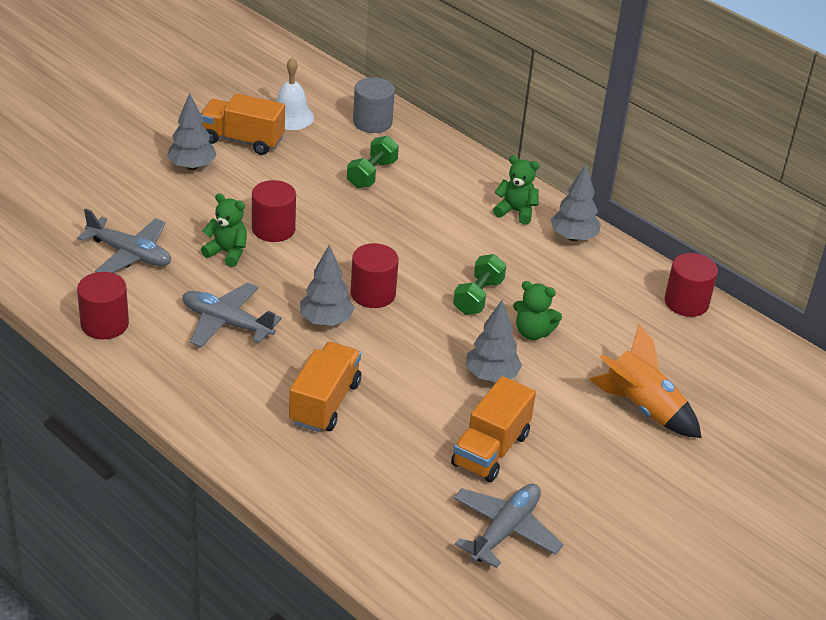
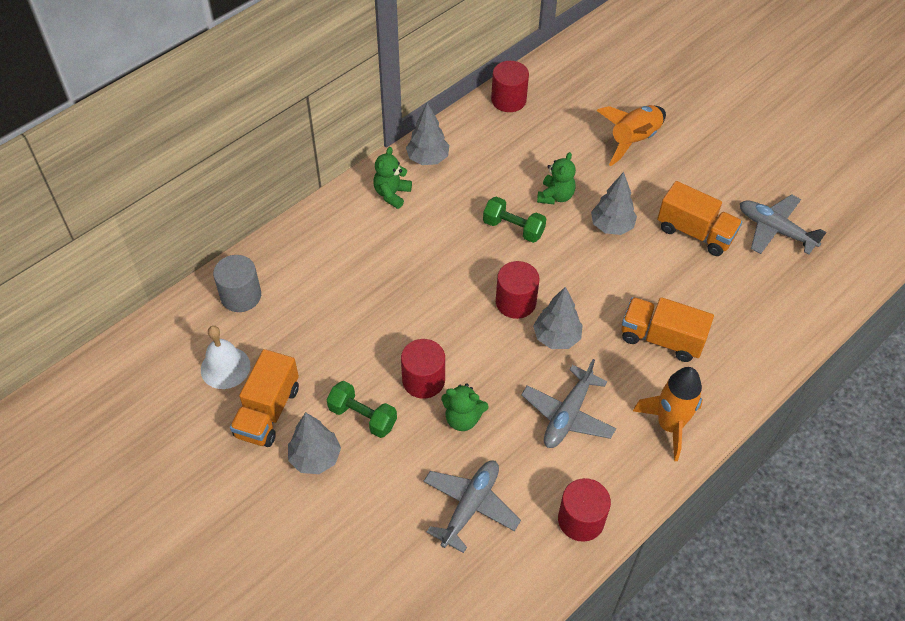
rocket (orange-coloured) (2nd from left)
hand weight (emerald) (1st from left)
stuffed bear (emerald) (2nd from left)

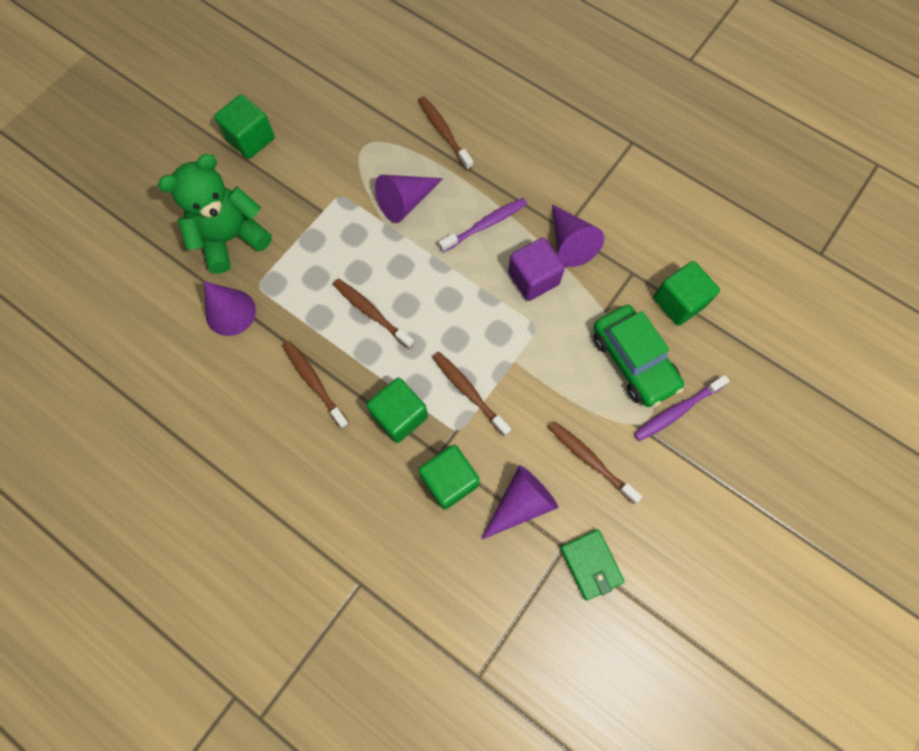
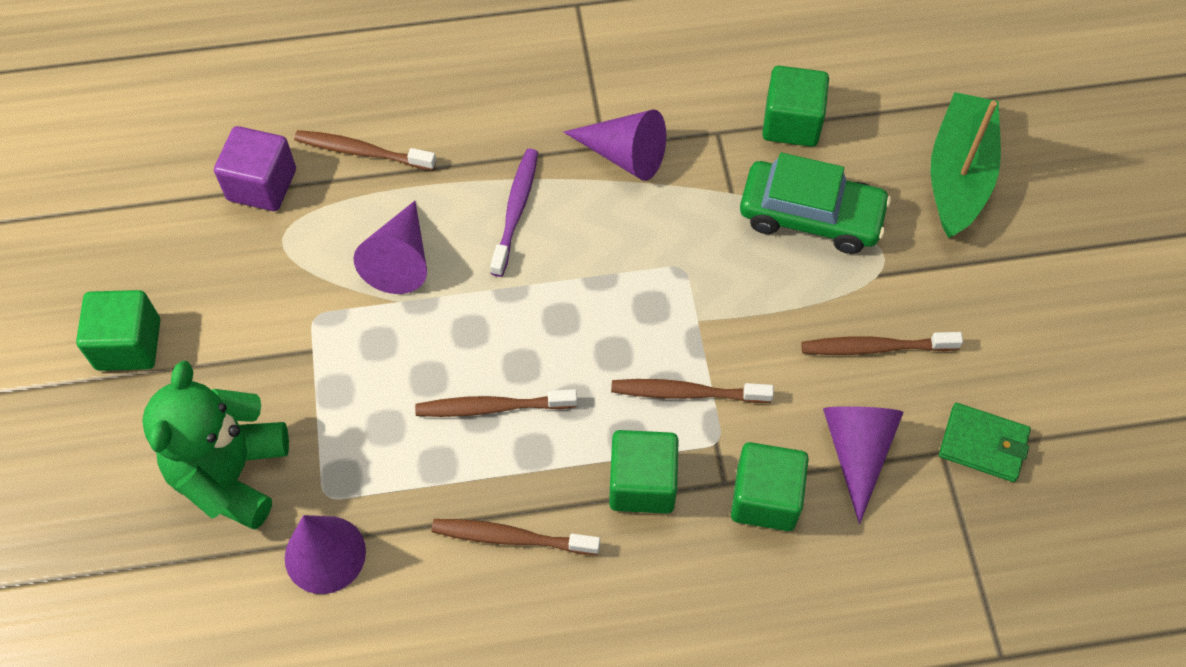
dental brush (violet) (2nd from left in the first image)
toy boat (emerald)
solid cube (violet)

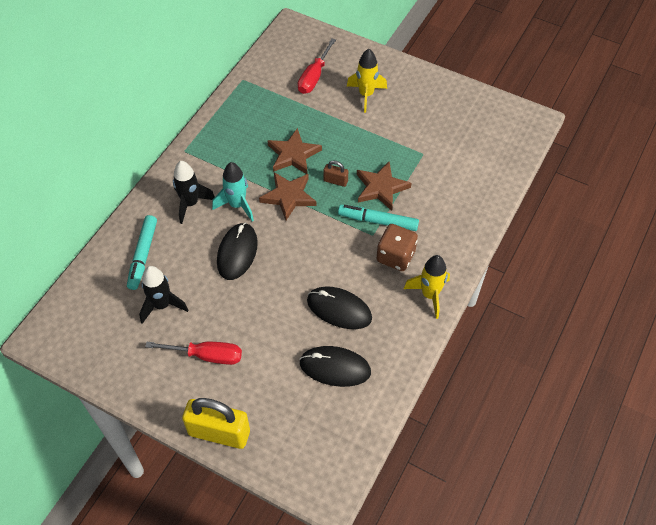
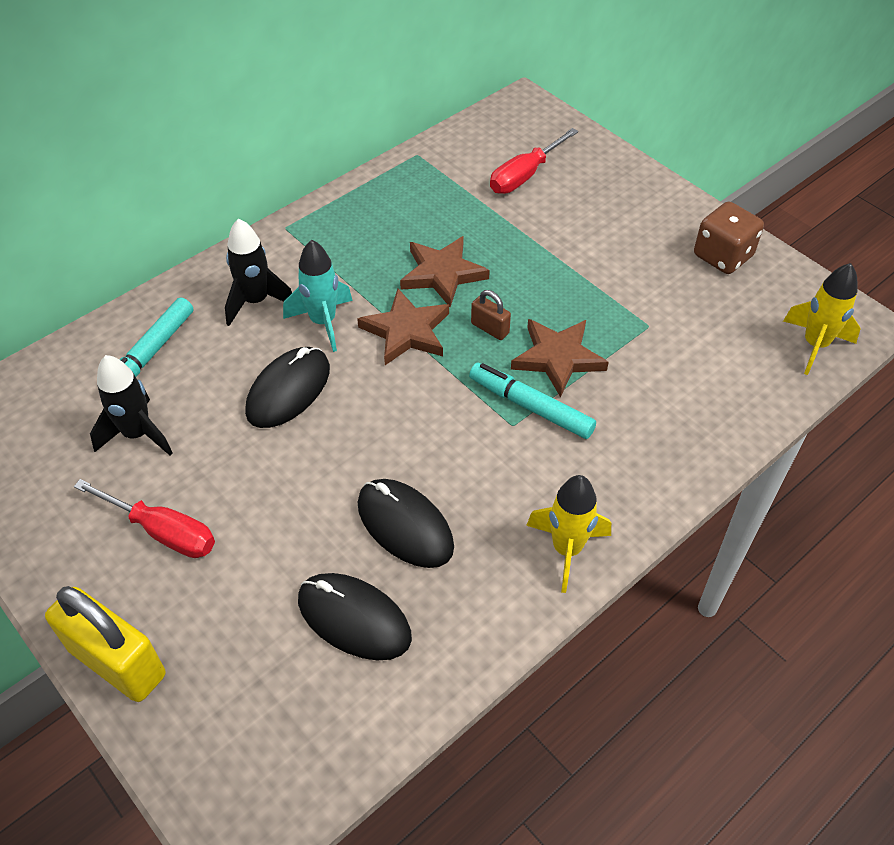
rocket (bright yellow) (2nd from left)
dice (russet)

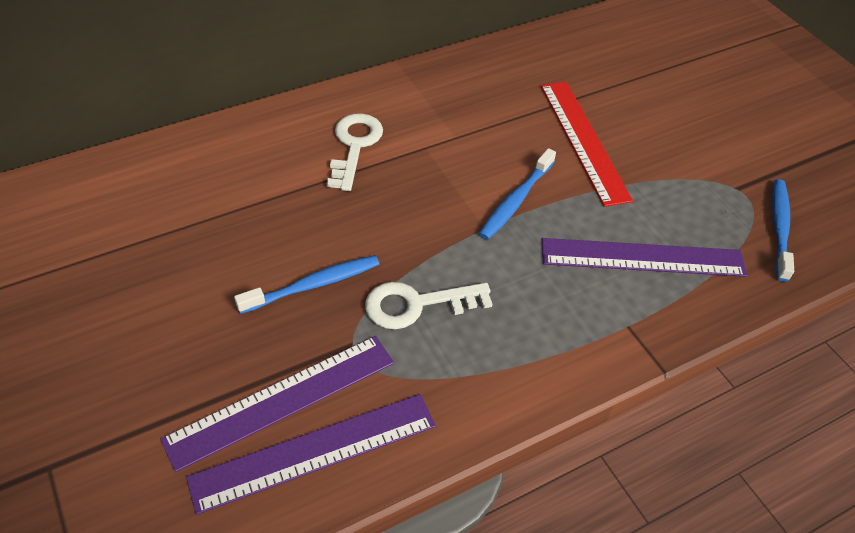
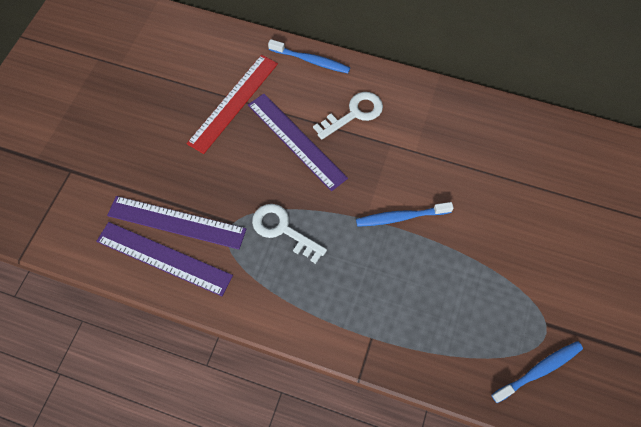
dental brush (royal blue) (1st from left)
straightedge (red)
straightedge (violet) (3rd from left)

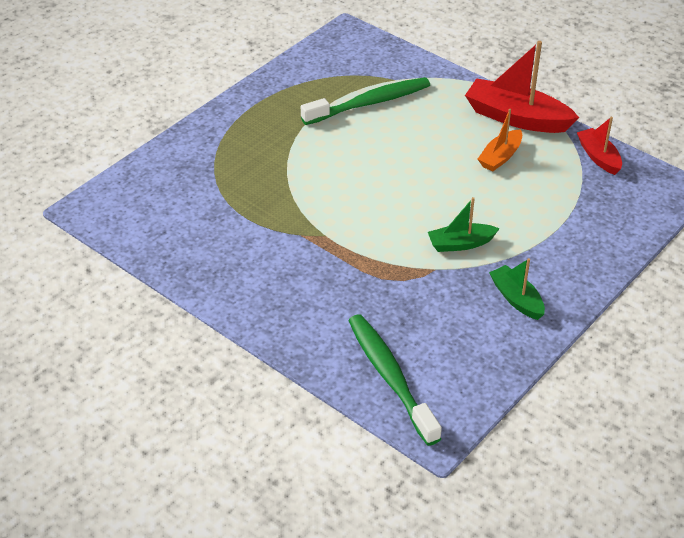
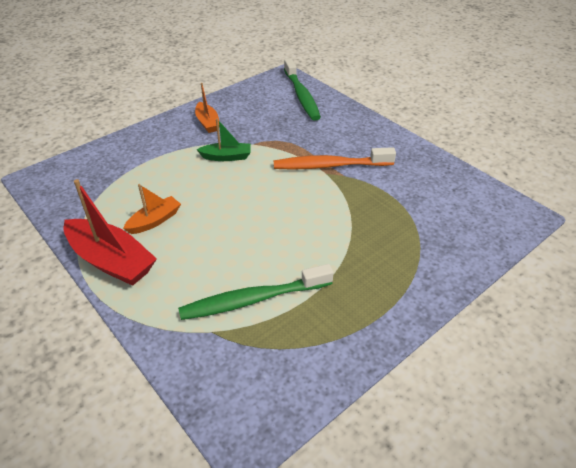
toy boat (red) (2nd from left in the first image)
dental brush (orange-coloured)
toy boat (orange-coloured) (2nd from left)

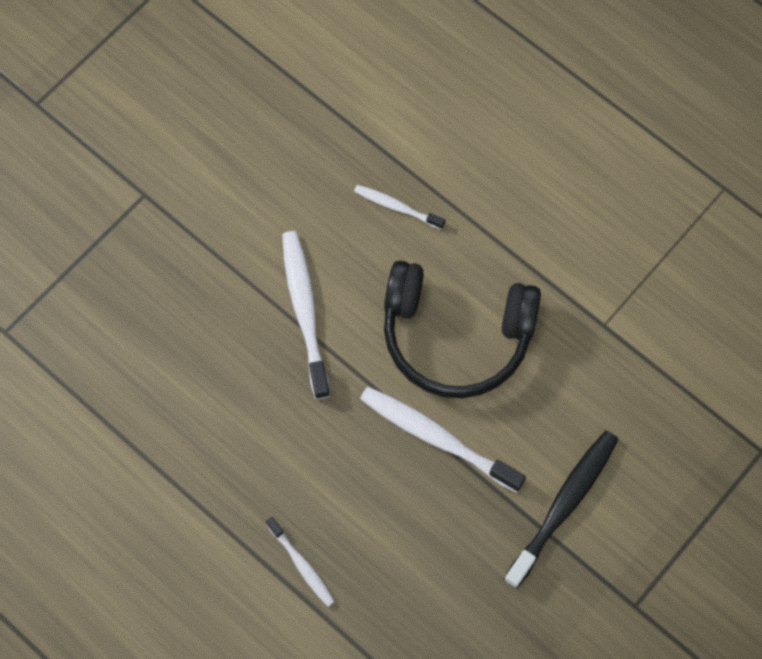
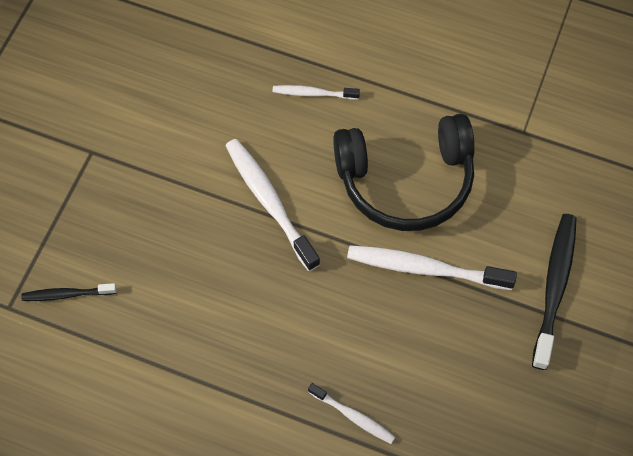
dental brush (ebony) (1st from left)

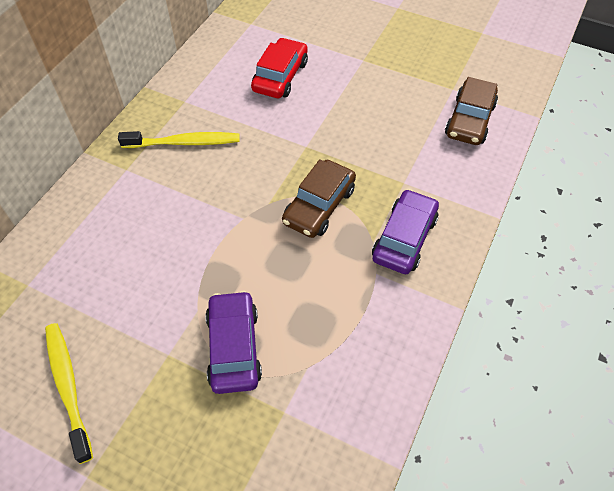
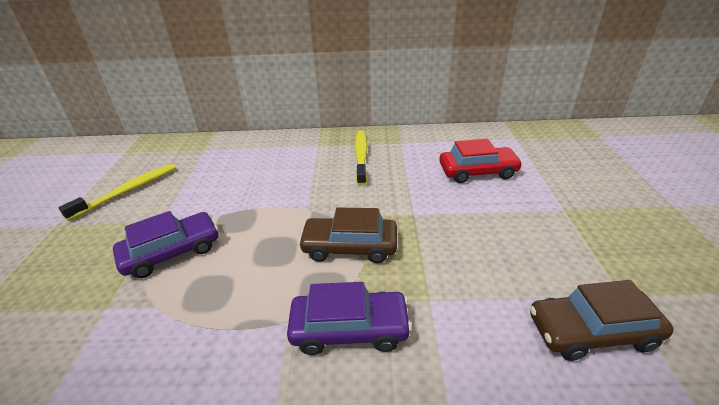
dental brush (bright yellow) (2nd from left)

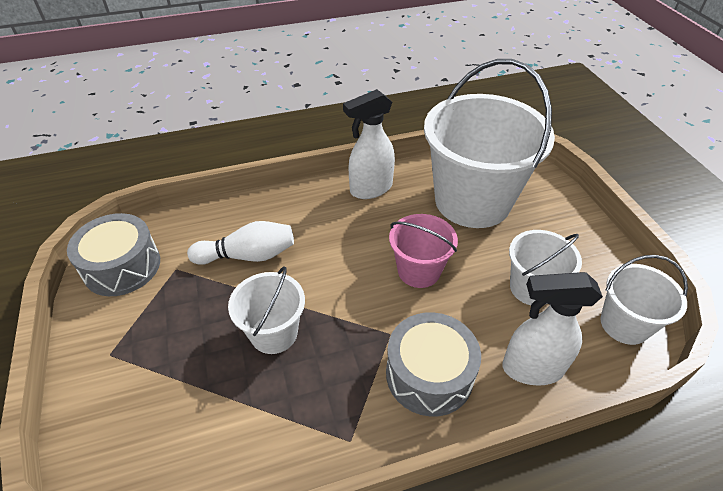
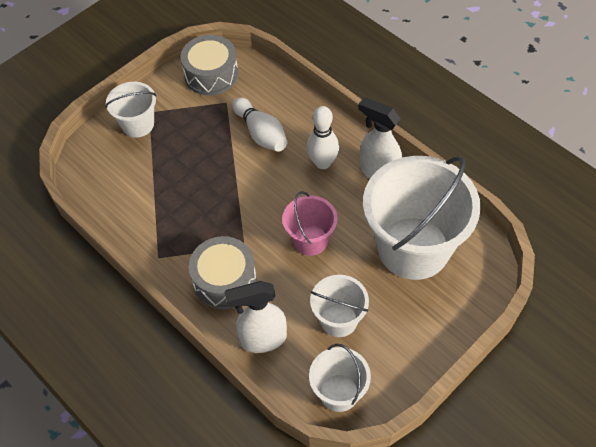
bowling pin (snow-white) (2nd from left)
pail (snow-white) (1st from left)
spray bottle (snow-white) (1st from left)

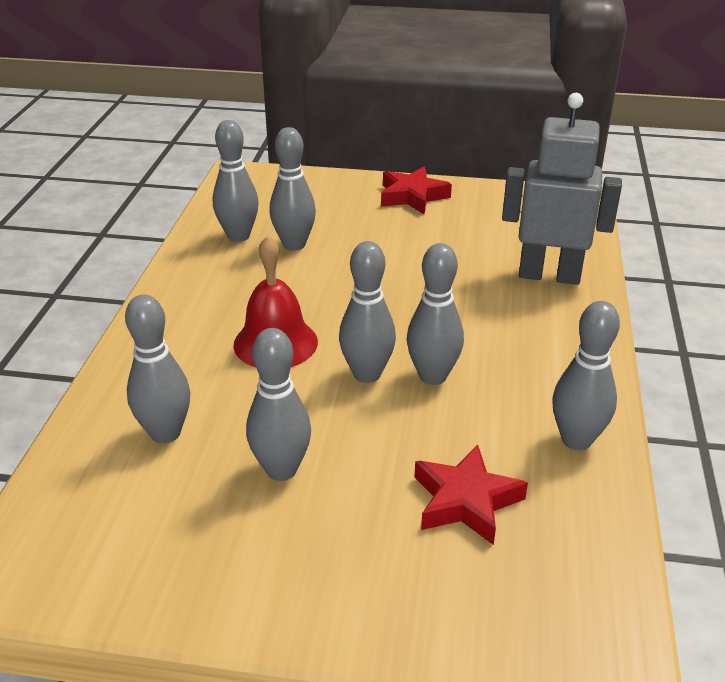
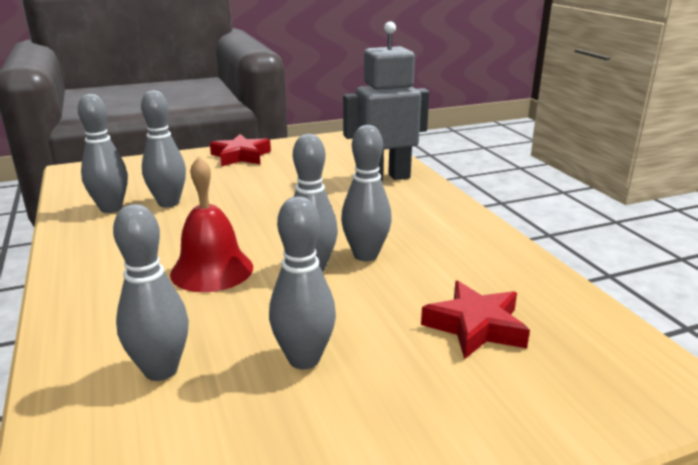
bowling pin (grey) (7th from left in the first image)

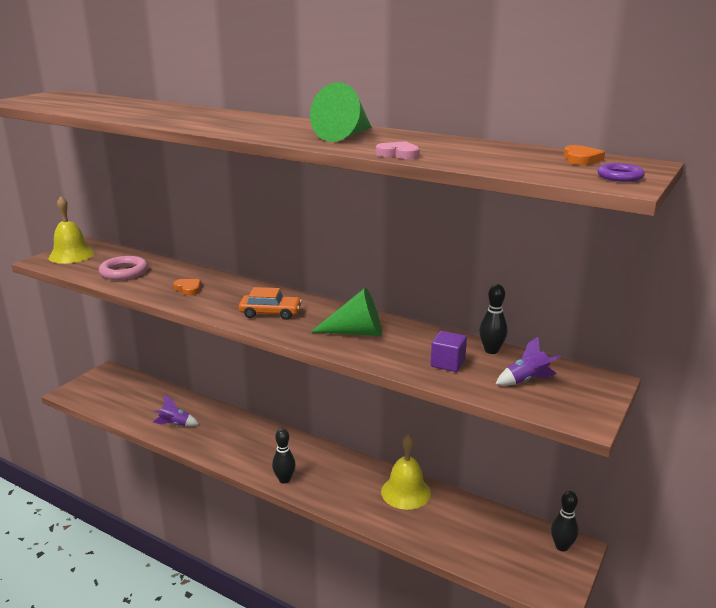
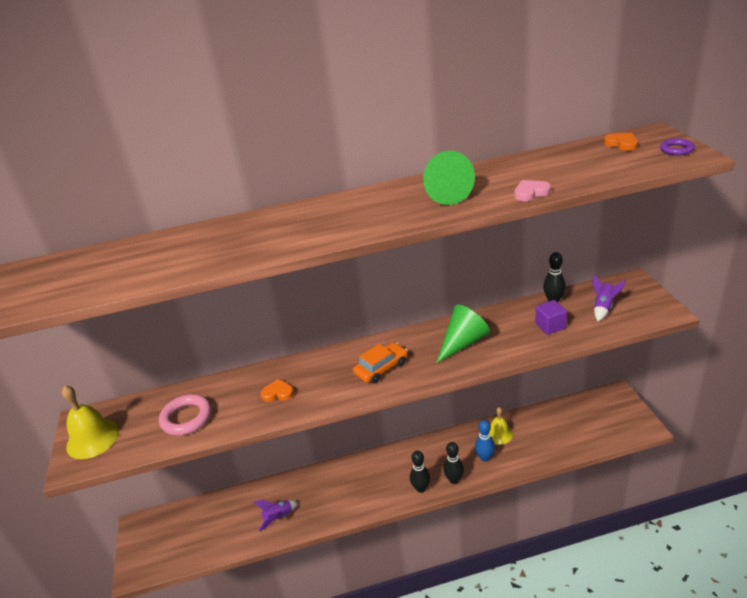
bowling pin (royal blue)
bowling pin (ebony) (2nd from left)
school bell (bright yellow) (2nd from left)

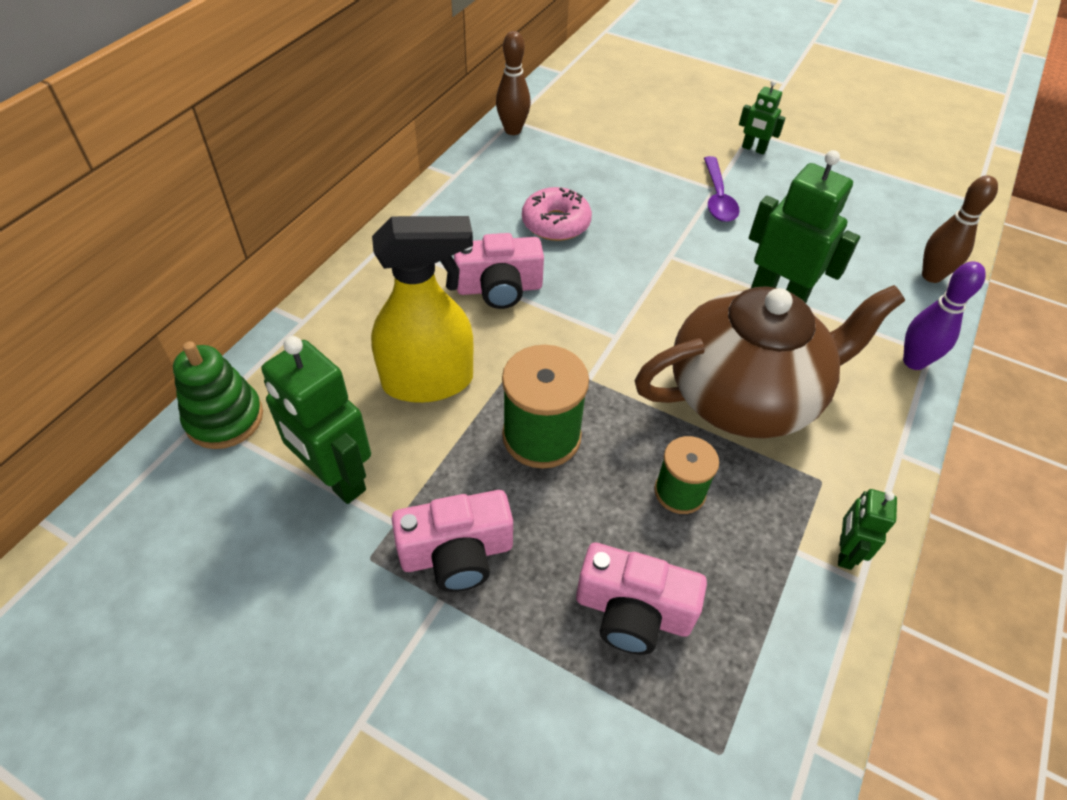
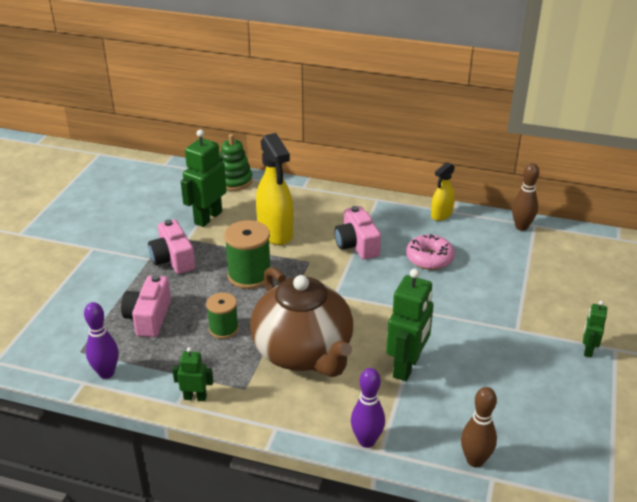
tablespoon (violet)
bowling pin (violet) (1st from left)
spray bottle (bright yellow) (2nd from left)

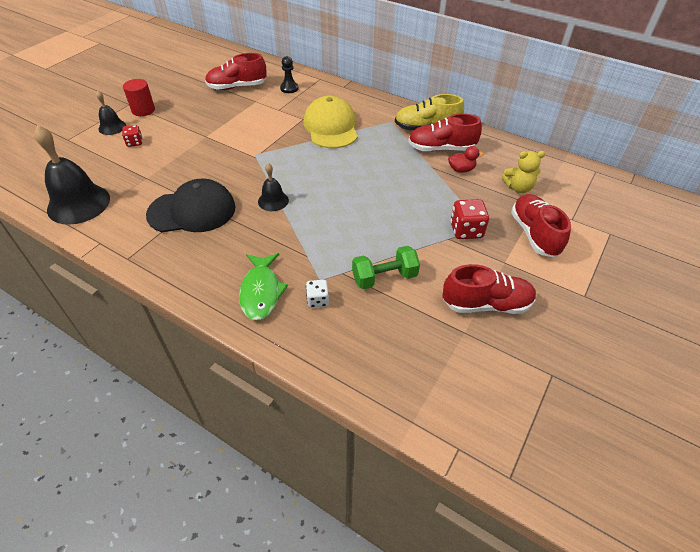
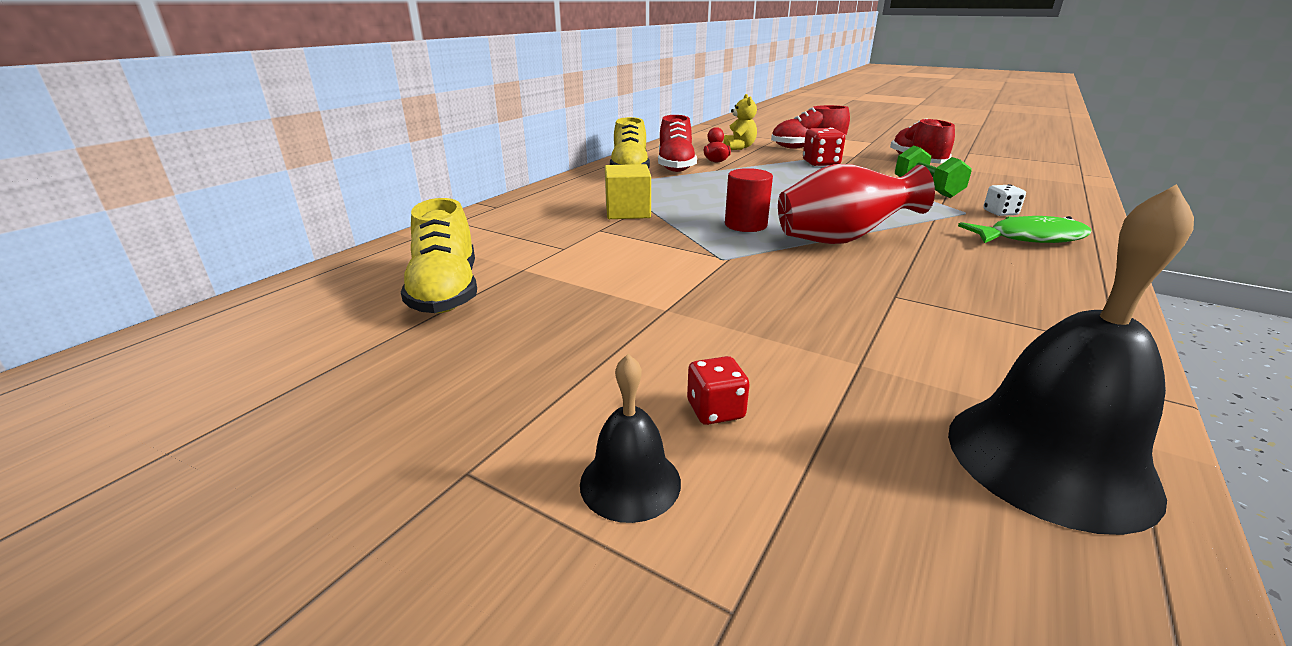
baseball cap (ebony)
pawn (ebony)
solid cylinder (red)
flower vase (red)
solid cube (bright yellow)
lace-up shoe (bright yellow) (1st from left)

